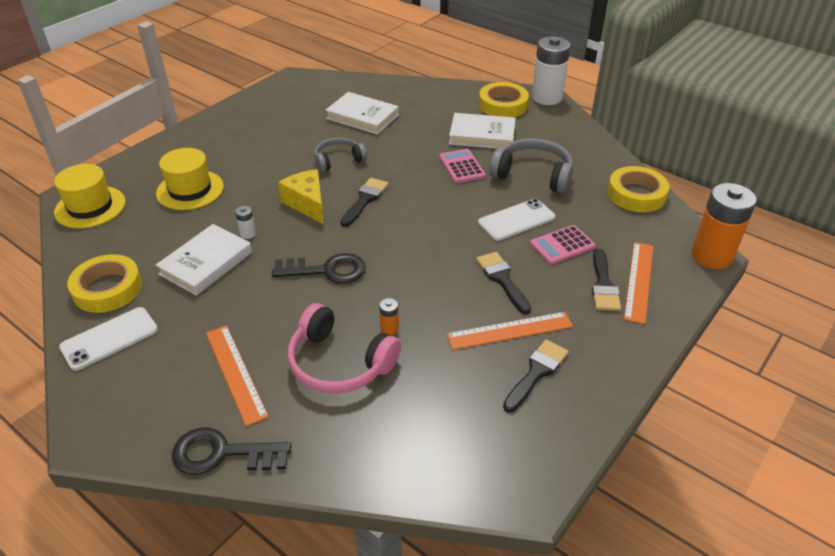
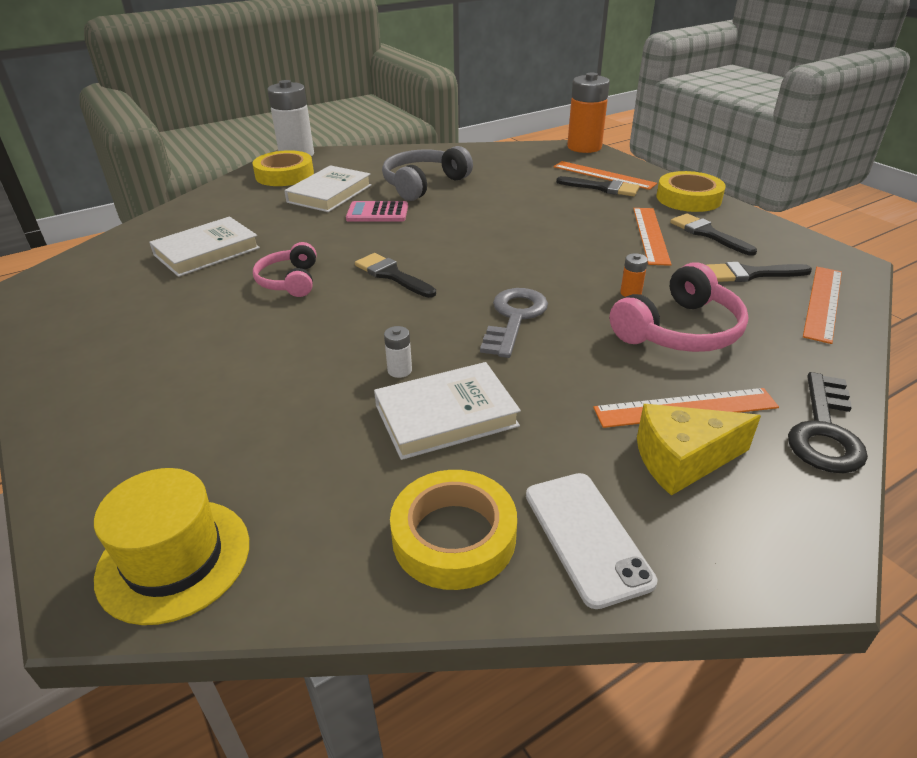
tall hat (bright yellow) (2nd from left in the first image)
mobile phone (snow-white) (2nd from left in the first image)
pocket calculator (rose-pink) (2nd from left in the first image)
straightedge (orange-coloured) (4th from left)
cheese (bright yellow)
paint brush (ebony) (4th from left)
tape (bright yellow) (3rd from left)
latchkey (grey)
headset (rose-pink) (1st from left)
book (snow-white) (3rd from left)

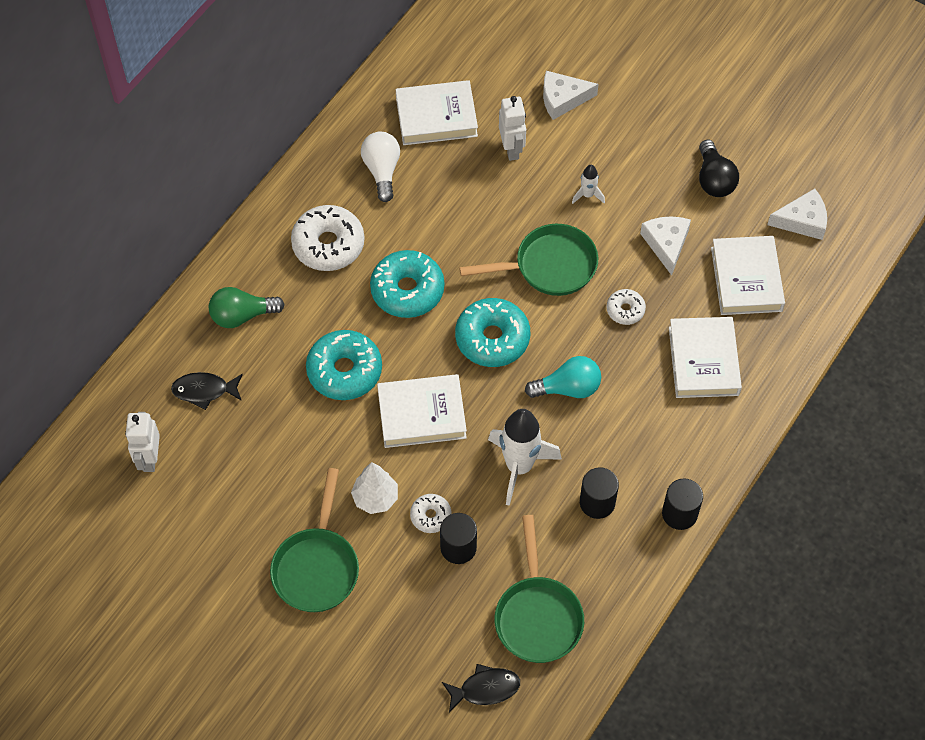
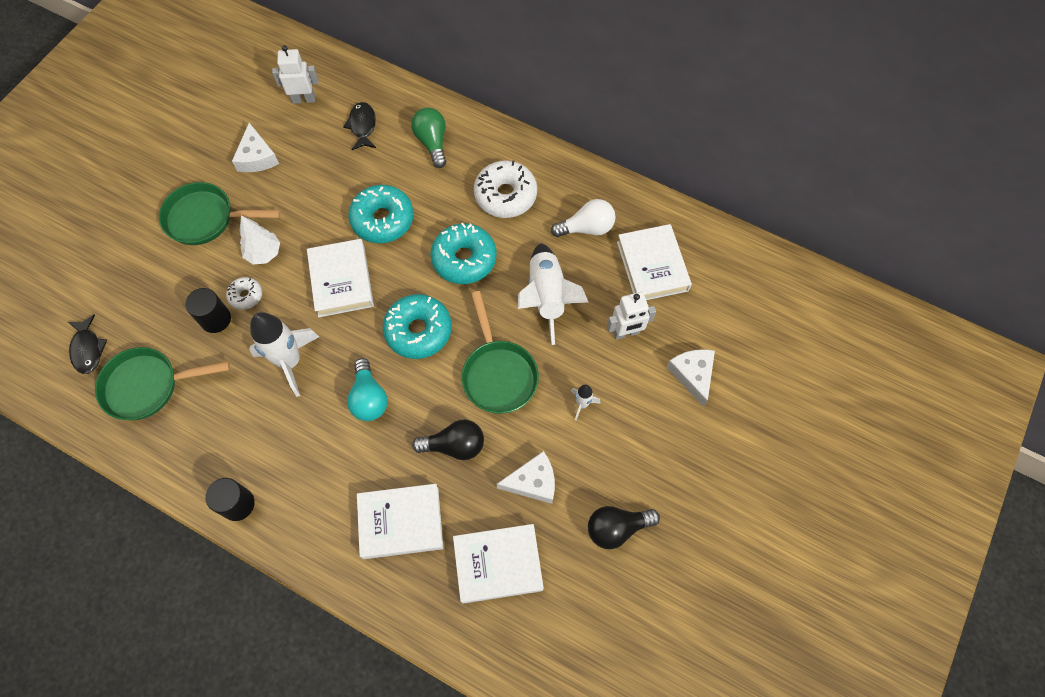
solid cylinder (ebony) (2nd from left in the first image)
rocket (snow-white) (2nd from left)
cheese (snow-white) (1st from left)
bulb (ebony) (1st from left)

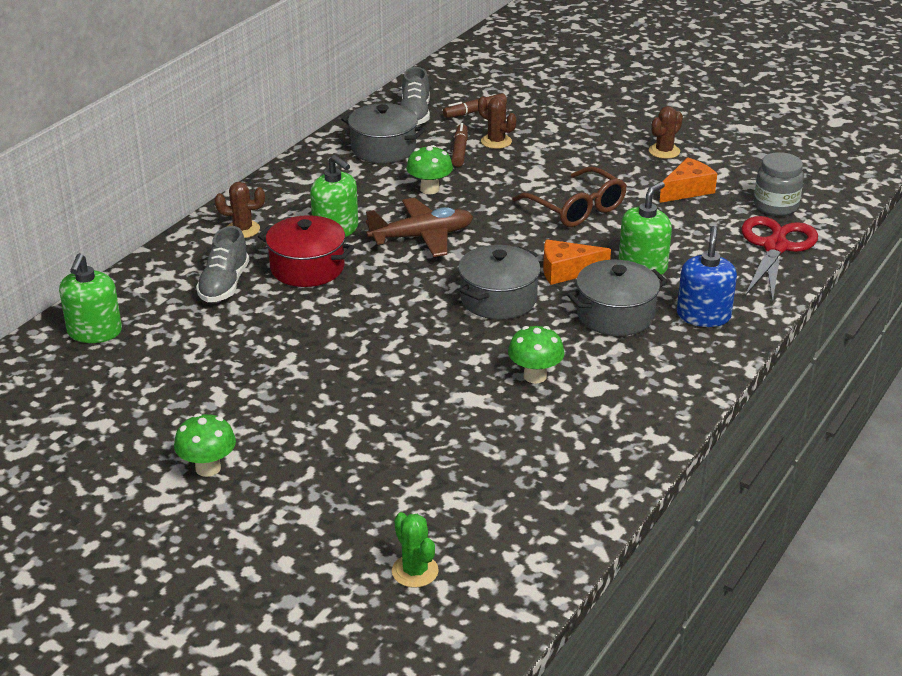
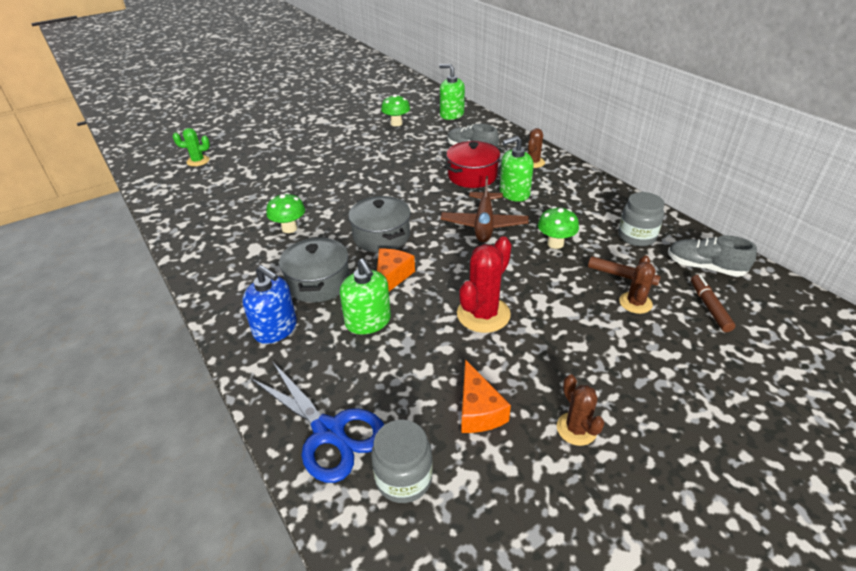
toadstool (emerald) (2nd from left)
jam jar (grey) (2nd from left)
prickly plant (red)
shears (royal blue)
prickly plant (russet) (3rd from left)

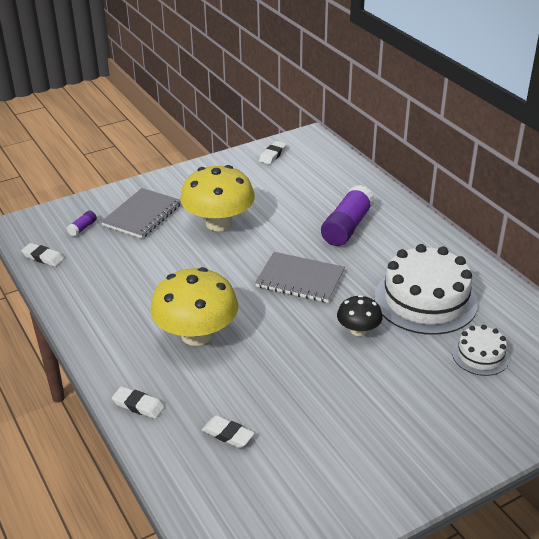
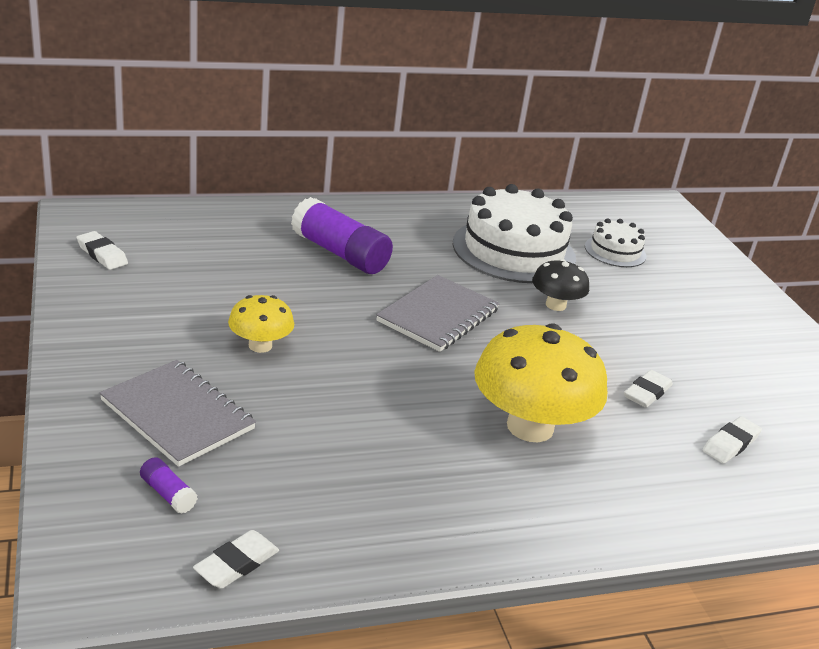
eraser (snow-white) (3rd from left)
toadstool (bright yellow) (1st from left)

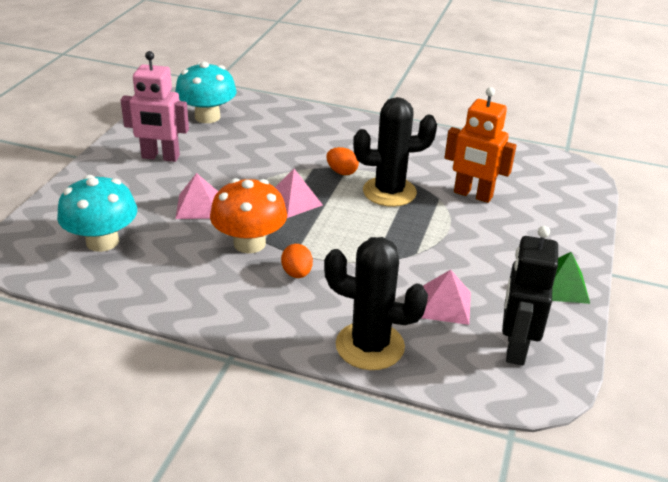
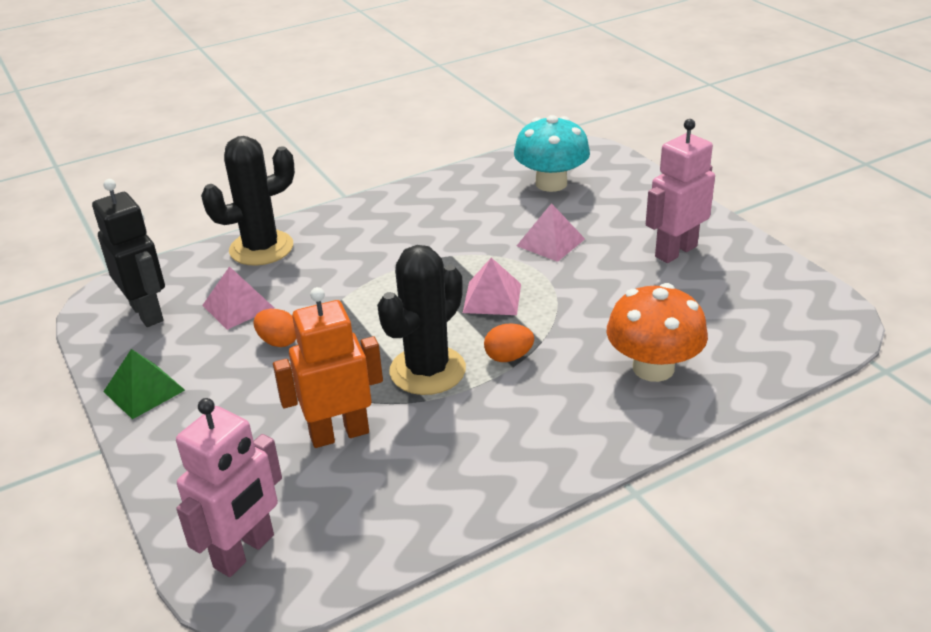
toadstool (aqua) (2nd from left in the first image)
robot (rose-pink) (1st from left)
toadstool (orange-coloured)
toy egg (orange-coloured) (1st from left)

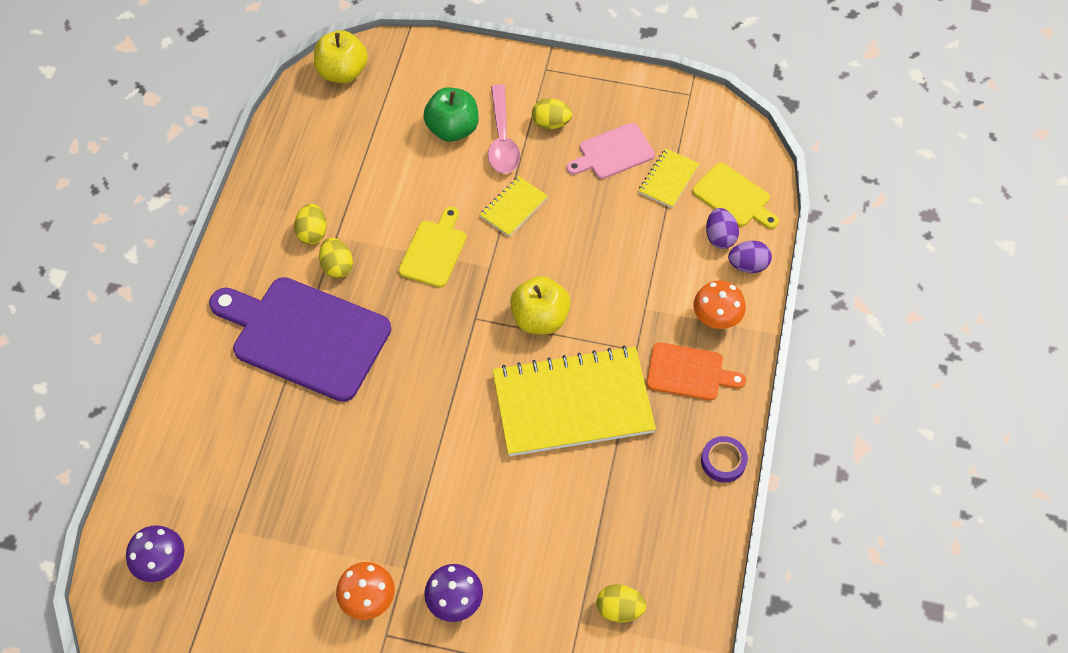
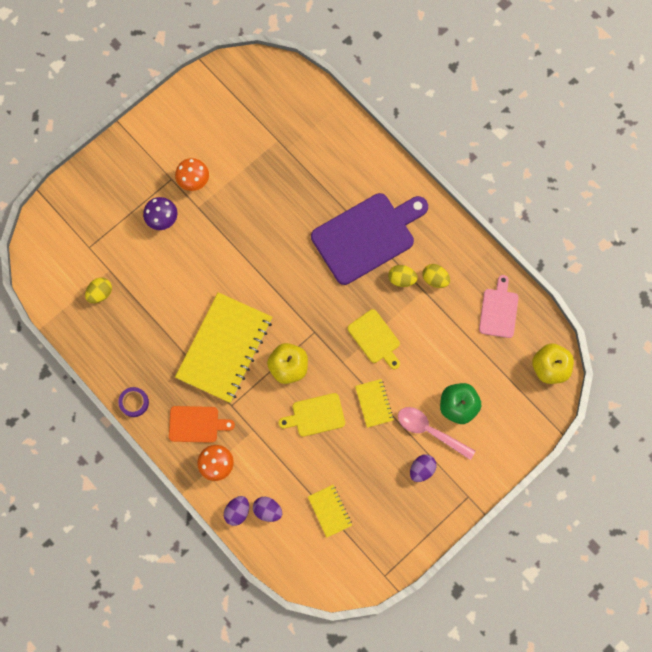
toadstool (violet) (1st from left in the first image)
chopping board (rose-pink)
chopping board (bright yellow) (1st from left)
toy egg (violet) (3rd from left)
chopping board (orange-coloured)

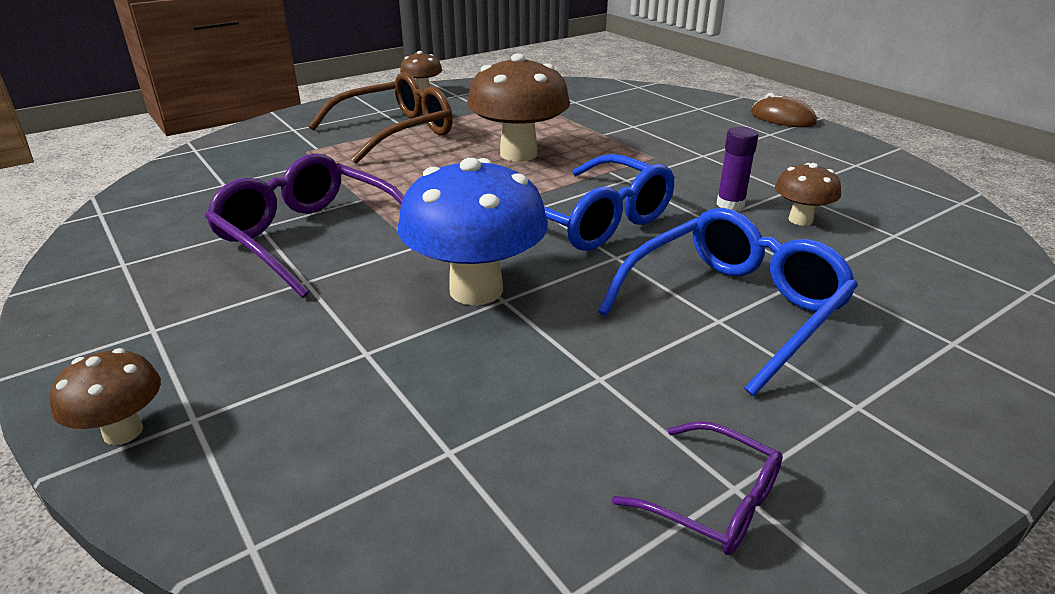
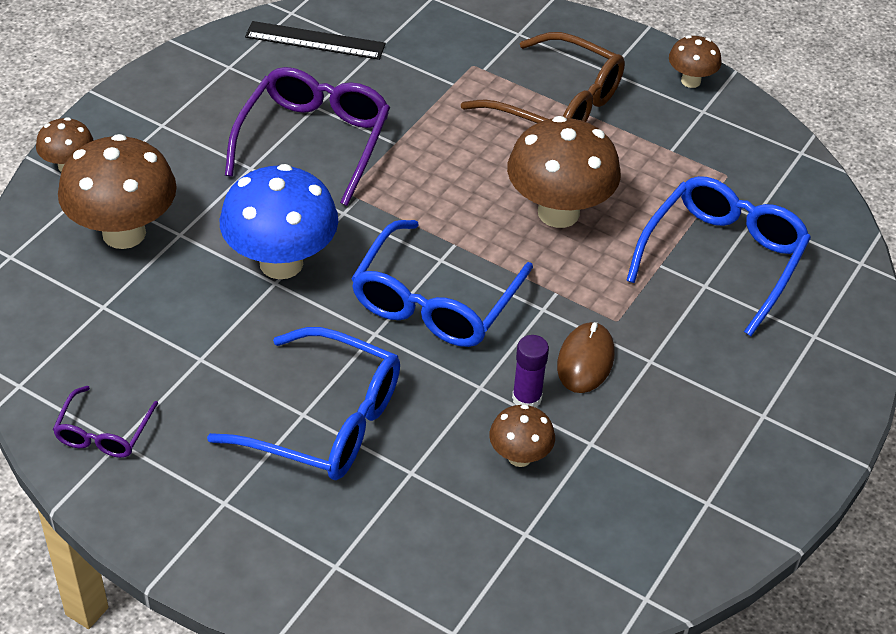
toadstool (russet) (2nd from left)
straightedge (ebony)
glasses (royal blue) (3rd from left)
computer mouse (russet)

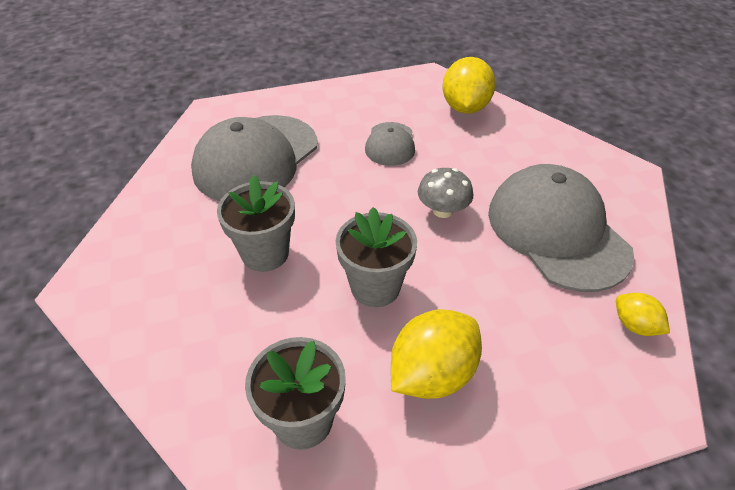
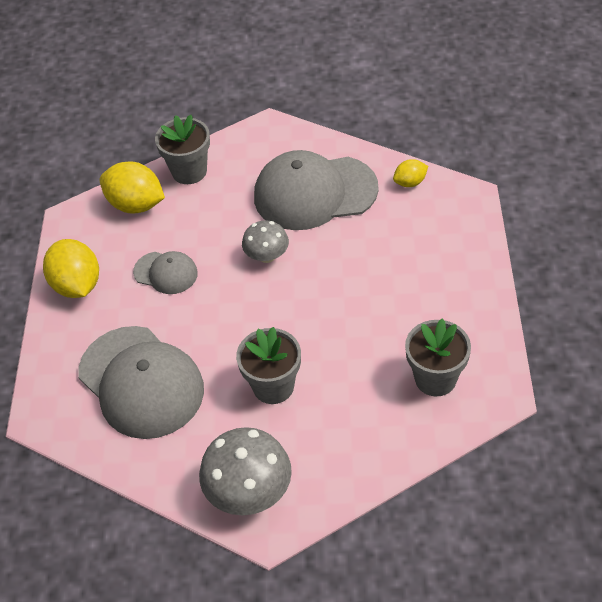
toadstool (grey) (1st from left)
plant pot (grey) (1st from left)
toy lemon (bright yellow) (1st from left)

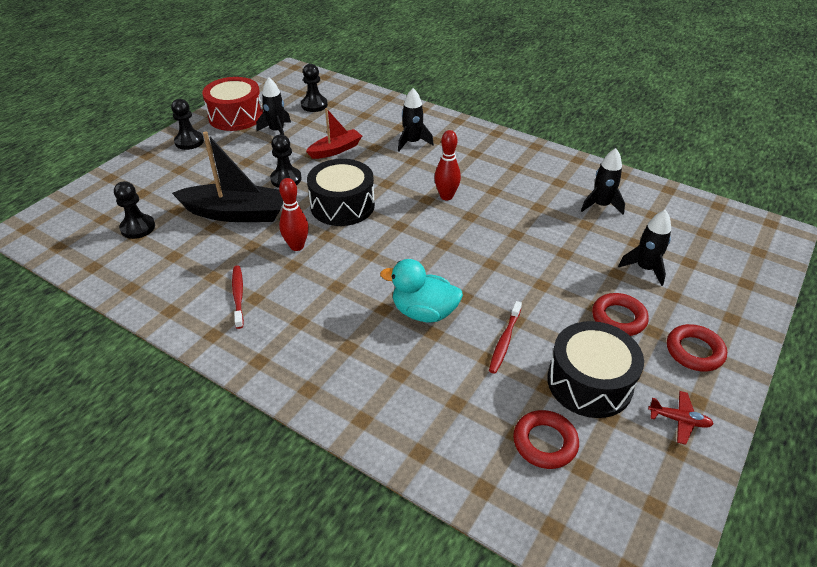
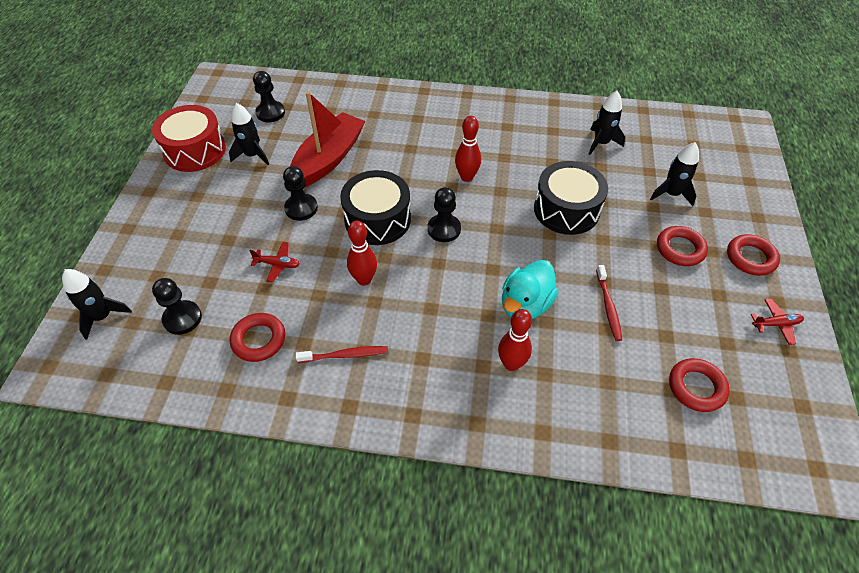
torus (red) (1st from left)
bowling pin (red) (3rd from left)
pawn (ebony) (4th from left)
rocket (ebony) (1st from left)
toy drum (ebony) (2nd from left)
toy plane (red) (1st from left)
dental brush (red) (1st from left)
rubber duck (aqua)
toy boat (red)

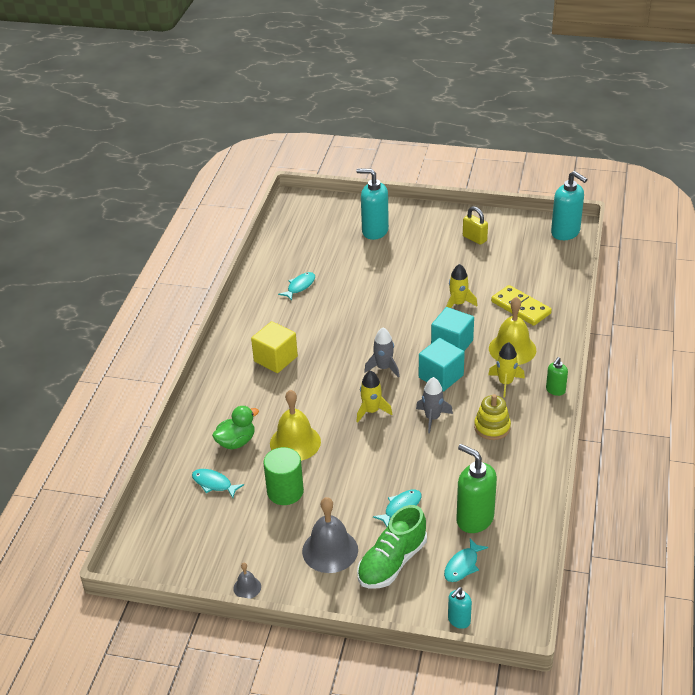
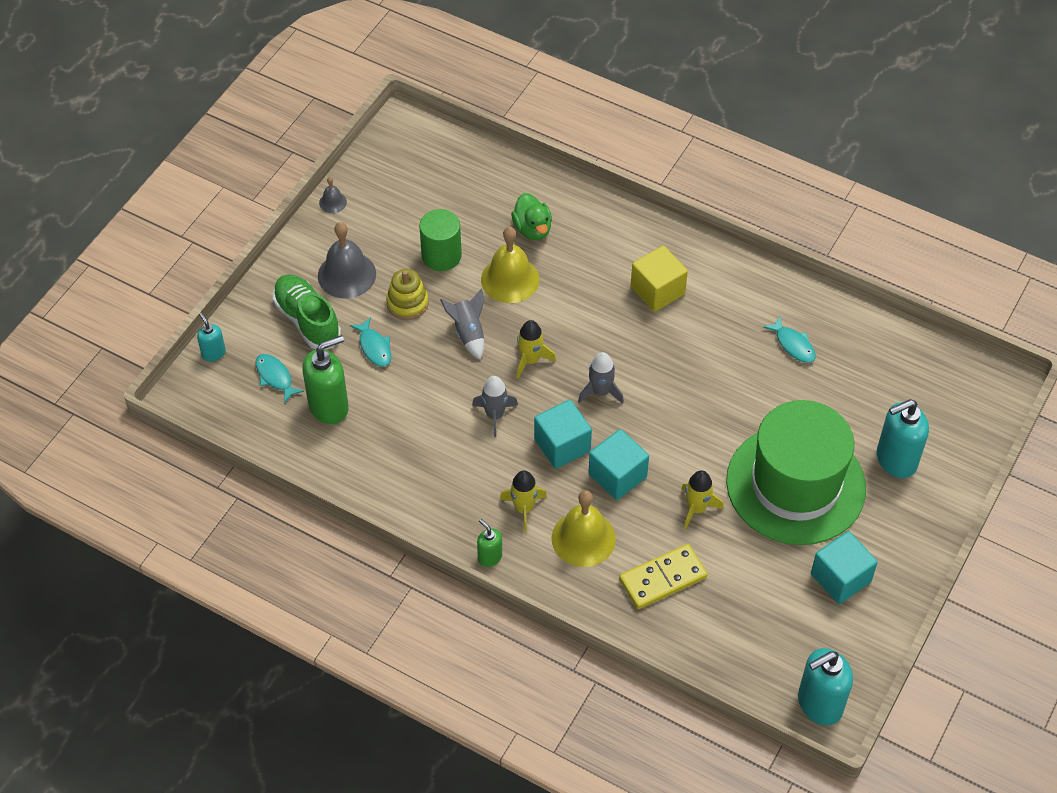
fish (aqua) (1st from left in the first image)
rocket (grey) (1st from left)
tall hat (emerald)
stacking rings (bright yellow)
solid cube (aqua) (3rd from left)
soap pump (aqua) (3rd from left)

